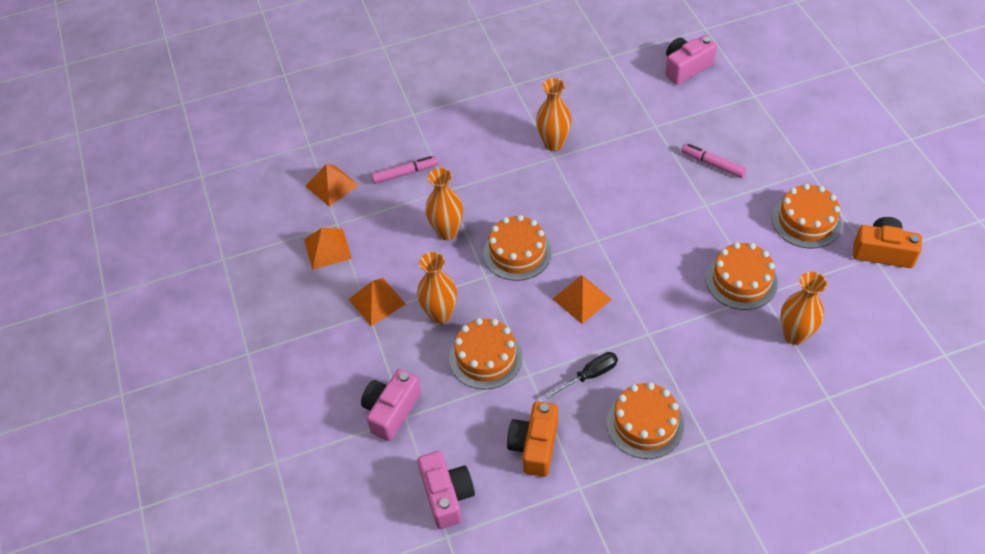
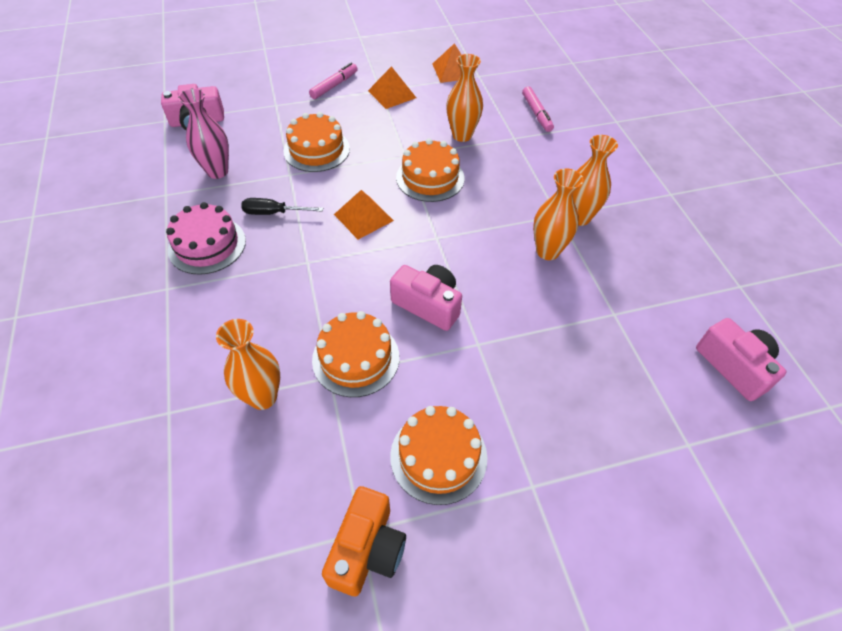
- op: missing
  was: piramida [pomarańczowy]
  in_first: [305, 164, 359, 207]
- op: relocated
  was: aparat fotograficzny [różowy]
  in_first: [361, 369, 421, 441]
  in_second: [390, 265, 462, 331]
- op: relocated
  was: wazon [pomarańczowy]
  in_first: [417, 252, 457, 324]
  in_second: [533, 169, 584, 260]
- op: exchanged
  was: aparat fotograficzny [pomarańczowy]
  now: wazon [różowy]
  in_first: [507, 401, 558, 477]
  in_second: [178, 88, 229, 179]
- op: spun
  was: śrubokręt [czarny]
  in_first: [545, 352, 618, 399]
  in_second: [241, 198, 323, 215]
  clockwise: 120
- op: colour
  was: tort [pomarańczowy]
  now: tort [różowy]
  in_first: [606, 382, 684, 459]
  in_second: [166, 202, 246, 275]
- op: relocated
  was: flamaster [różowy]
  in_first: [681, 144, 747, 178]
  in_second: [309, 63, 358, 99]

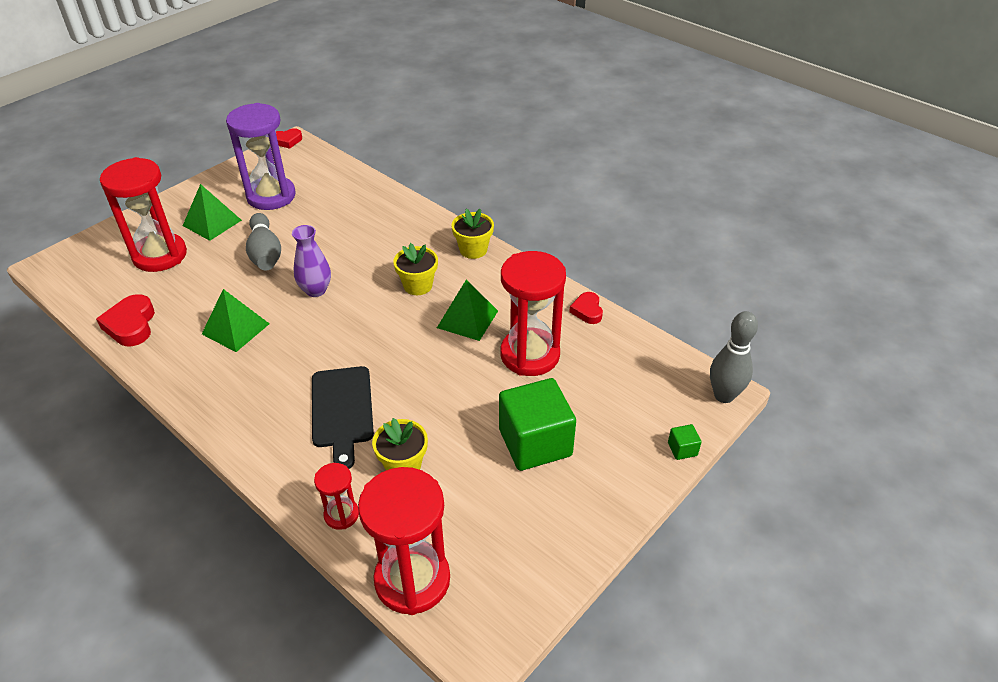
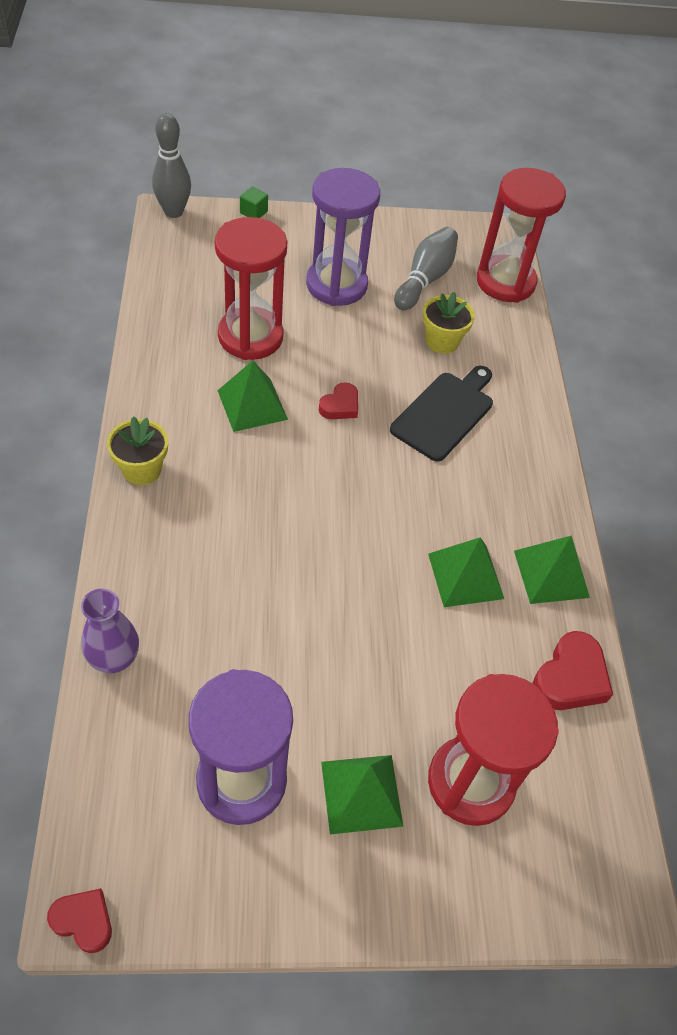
- op: relocated
  was: kręgiel [szary]
  in_first: [246, 213, 281, 271]
  in_second: [394, 227, 458, 310]
- op: relocated
  was: wazon [fioletowy]
  in_first: [292, 225, 331, 297]
  in_second: [81, 589, 139, 673]
- op: missing
  was: klepsydra [czerwony]
  in_first: [314, 463, 359, 530]
- op: missing
  was: doniczka [żółty]
  in_first: [393, 243, 438, 295]
- op: exchanged
  was: sześcian [zielony]
  now: klepsydra [fioletowy]
  in_first: [499, 378, 576, 471]
  in_second: [306, 168, 380, 306]
- op: relocated
  was: serce [czerwony]
  in_first: [569, 292, 603, 324]
  in_second: [319, 382, 358, 419]
- op: appeared
  now: piramida [zielony]
  in_second: [514, 535, 590, 604]

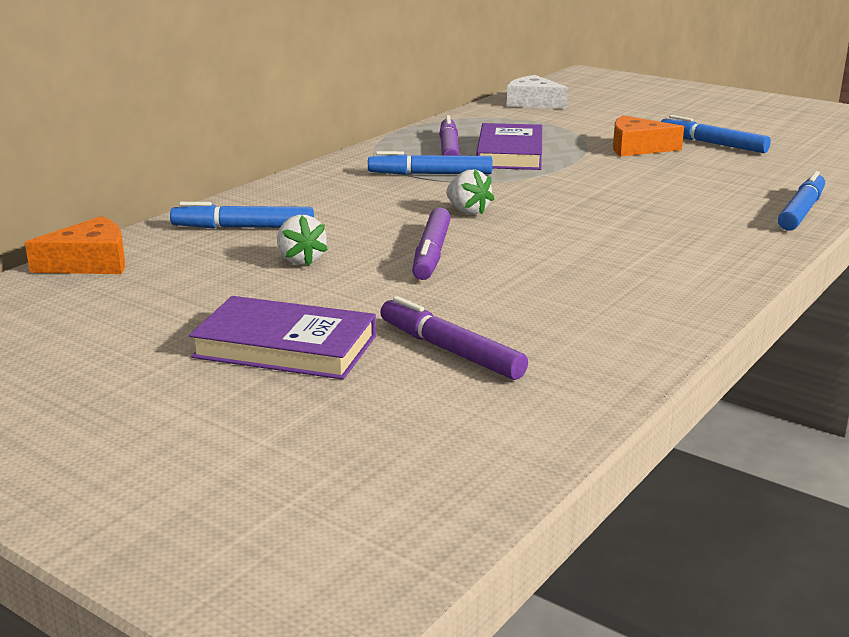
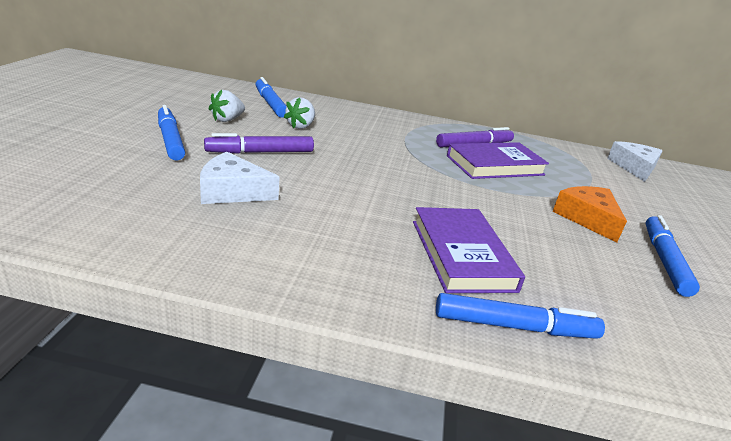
- op: missing
  was: ser [pomarańczowy]
  in_first: [25, 216, 125, 274]
- op: relocated
  was: książka [fioletowy]
  in_first: [189, 296, 376, 380]
  in_second: [413, 207, 525, 293]
- op: relocated
  was: flamaster [niebieski]
  in_first: [368, 151, 492, 175]
  in_second: [158, 105, 185, 161]
- op: missing
  was: flamaster [fioletowy]
  in_first: [380, 296, 528, 380]
- op: relocated
  was: truskawka [biały]
  in_first: [446, 170, 494, 215]
  in_second: [284, 97, 315, 129]
- op: appeared
  now: ser [biały]
  in_second: [200, 152, 280, 204]

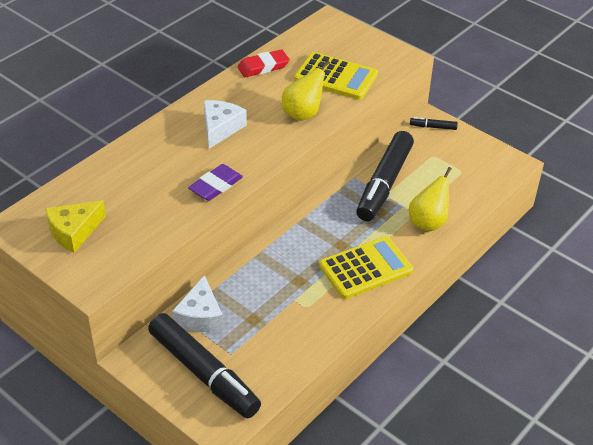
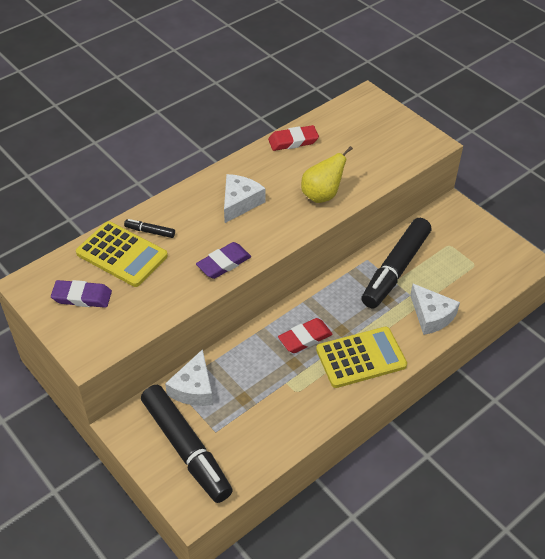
- op: exchanged
  was: ser [żółty]
  now: gumka do mazania [fioletowy]
  in_first: [45, 200, 106, 253]
  in_second: [51, 280, 112, 308]
- op: relocated
  was: kalkulator [żółty]
  in_first: [294, 52, 378, 100]
  in_second: [76, 221, 168, 287]
- op: exchanged
  was: gruszka [żółty]
  now: ser [biały]
  in_first: [409, 167, 452, 232]
  in_second: [410, 284, 460, 335]
- op: relocated
  was: flamaster [czarny]
  in_first: [410, 117, 458, 130]
  in_second: [124, 219, 175, 238]
- op: appeared
  now: gumka do mazania [czerwony]
  in_second: [278, 318, 333, 353]

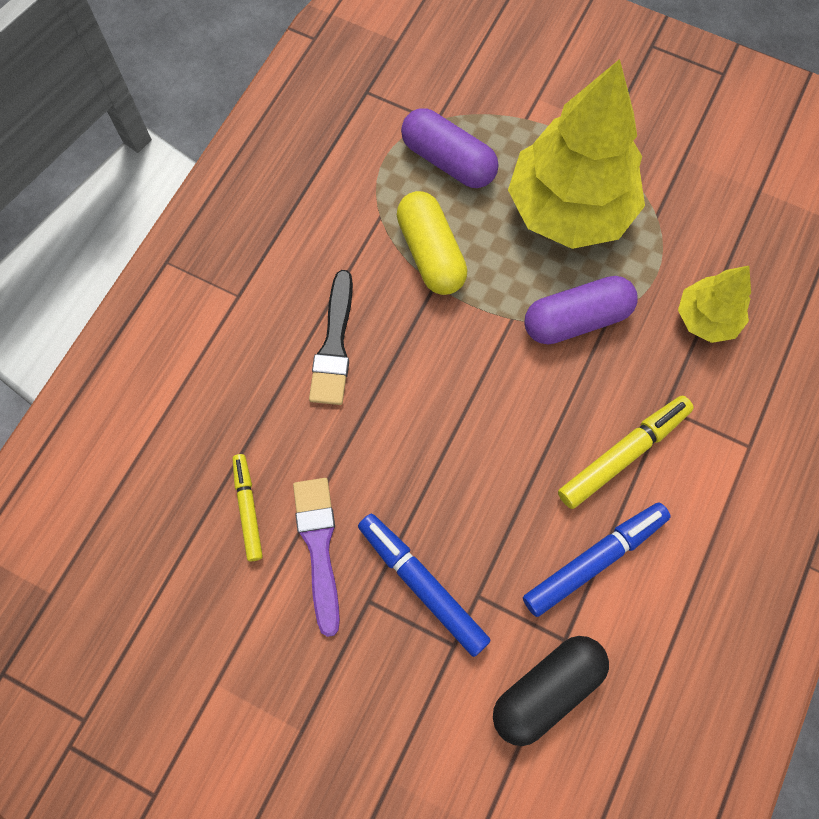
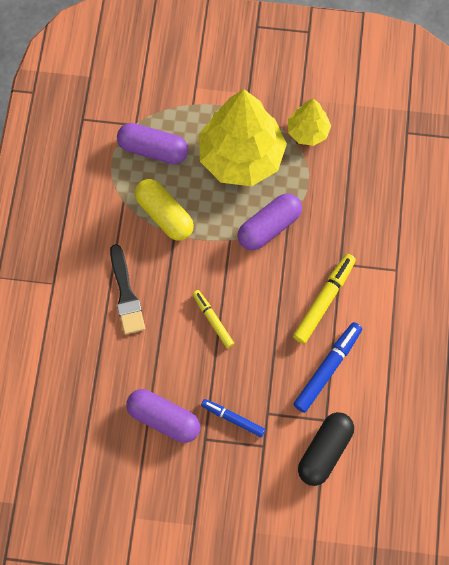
- op: relocated
  was: flamaster [żółty]
  in_first: [232, 454, 263, 561]
  in_second: [192, 290, 234, 348]
- op: exchanged
  was: pędzel [fioletowy]
  now: kapsułka [fioletowy]
  in_first: [293, 478, 340, 637]
  in_second: [126, 389, 200, 443]
- op: size
  was: flamaster [niebieski]
  in_first: [358, 514, 491, 657]
  in_second: [201, 399, 265, 437]
  ratio: 0.64
- op: relocated
  was: drzewko [żółty]
  in_first: [678, 266, 751, 343]
  in_second: [288, 98, 331, 146]

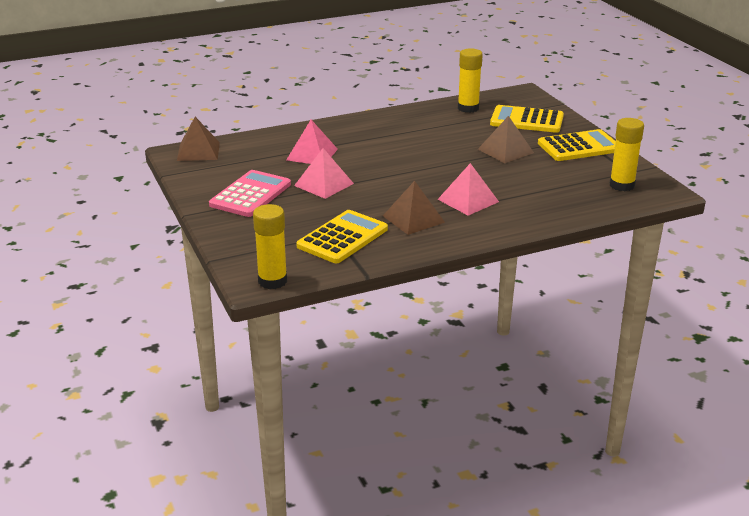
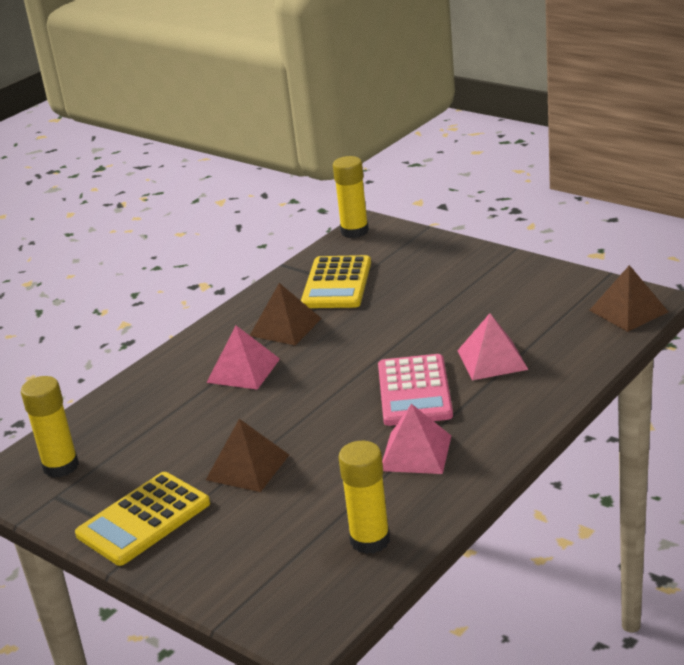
- op: relocated
  was: kalkulator [różowy]
  in_first: [209, 170, 291, 217]
  in_second: [378, 354, 453, 426]
- op: relocated
  was: piramida [różowy]
  in_first: [294, 148, 354, 199]
  in_second: [382, 404, 451, 474]
- op: missing
  was: kalkulator [żółty]
  in_first: [490, 105, 564, 133]

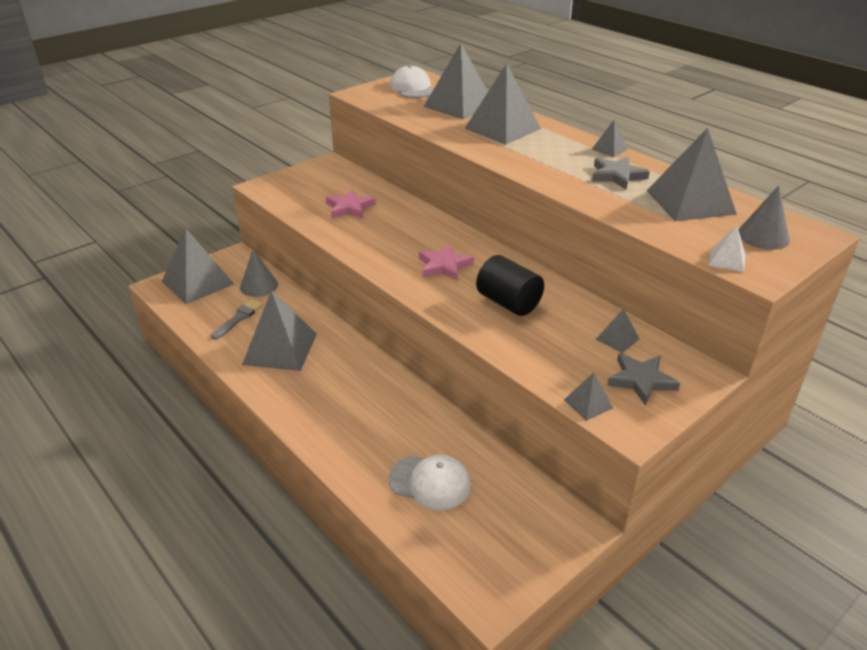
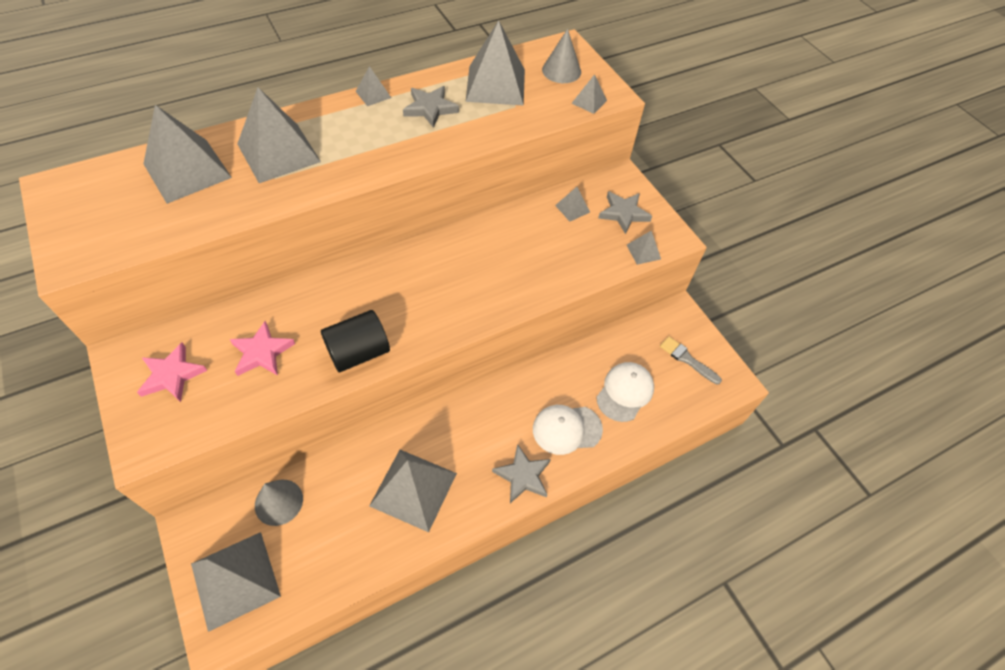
- op: relocated
  was: pędzel [szary]
  in_first: [211, 299, 263, 340]
  in_second: [660, 336, 722, 384]
- op: relocated
  was: czapka [biały]
  in_first: [390, 65, 433, 98]
  in_second: [533, 405, 603, 455]
- op: relocated
  was: gwiazda [różowy]
  in_first: [419, 244, 474, 281]
  in_second: [137, 342, 208, 402]
- op: relocated
  was: walec [czarny]
  in_first: [476, 255, 544, 316]
  in_second: [321, 310, 390, 372]
- op: colour
  was: piramida [biały]
  now: piramida [szary]
  in_first: [709, 226, 746, 272]
  in_second: [572, 74, 607, 114]
- op: appeared
  now: gwiazda [szary]
  in_second: [492, 444, 551, 503]

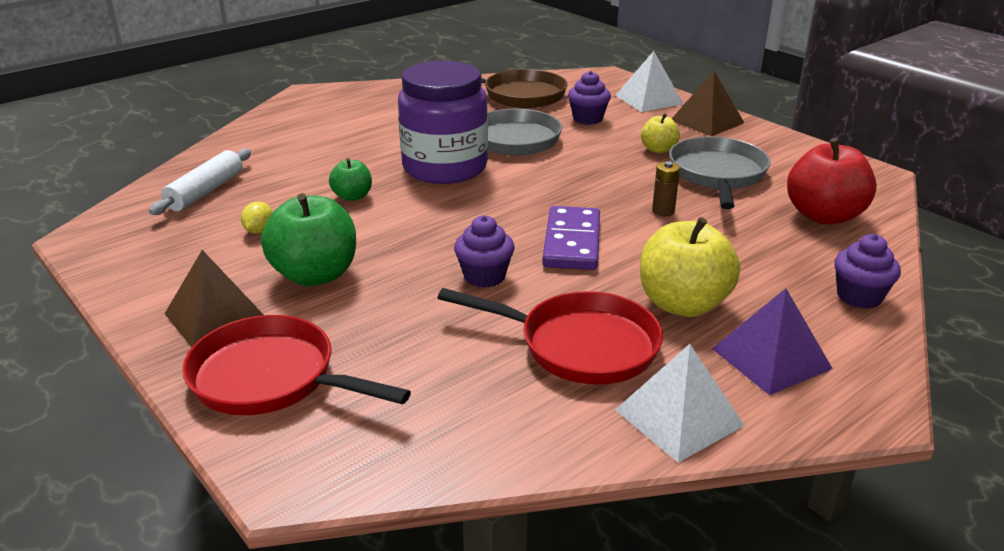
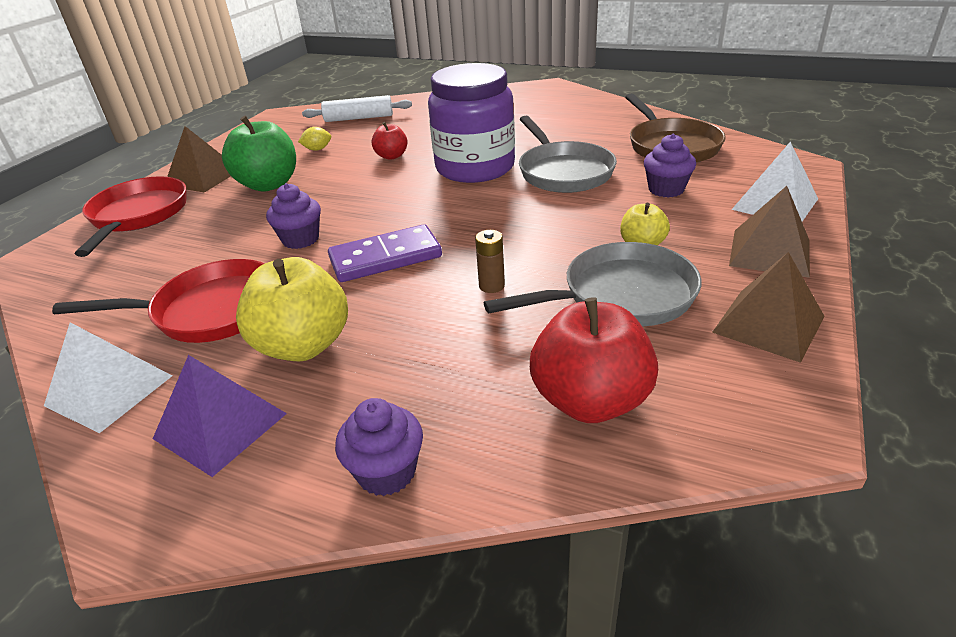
- op: colour
  was: jabłko [zielony]
  now: jabłko [czerwony]
  in_first: [329, 158, 372, 201]
  in_second: [372, 122, 408, 160]
- op: spun
  was: patelnia [czerwony]
  in_first: [438, 288, 663, 385]
  in_second: [52, 259, 265, 343]
  clockwise: -90
- op: appeared
  now: piramida [brązowy]
  in_second: [712, 252, 825, 363]

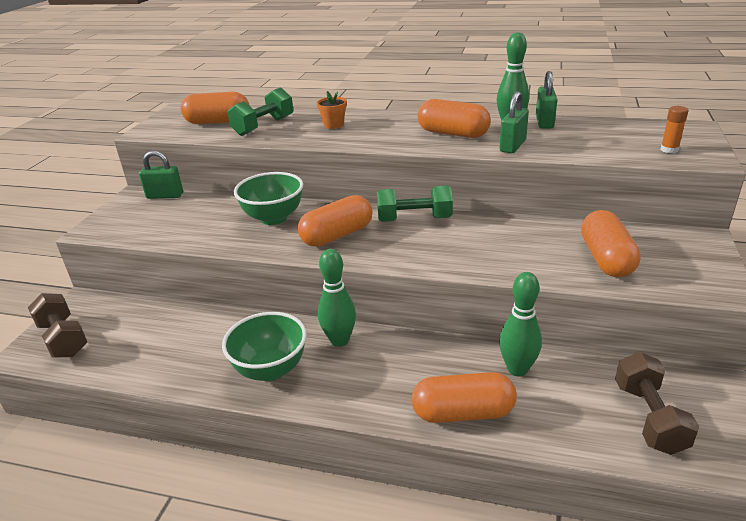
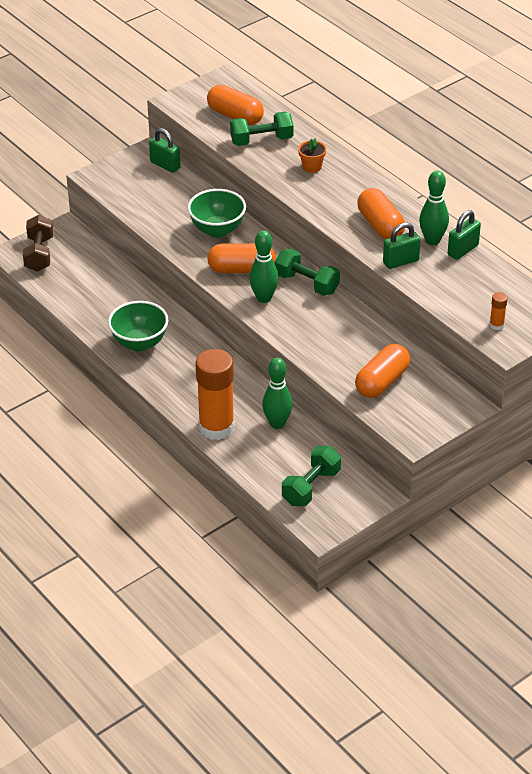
- op: relocated
  was: kręgiel [zielony]
  in_first: [318, 249, 356, 347]
  in_second: [249, 230, 279, 303]
- op: exchanged
  was: kapsułka [pomarańczowy]
  now: klej w sztyfcie [pomarańczowy]
  in_first: [412, 372, 517, 423]
  in_second: [196, 349, 234, 440]
- op: colour
  was: hantel [brązowy]
  now: hantel [zielony]
  in_first: [615, 352, 699, 455]
  in_second: [282, 446, 341, 506]

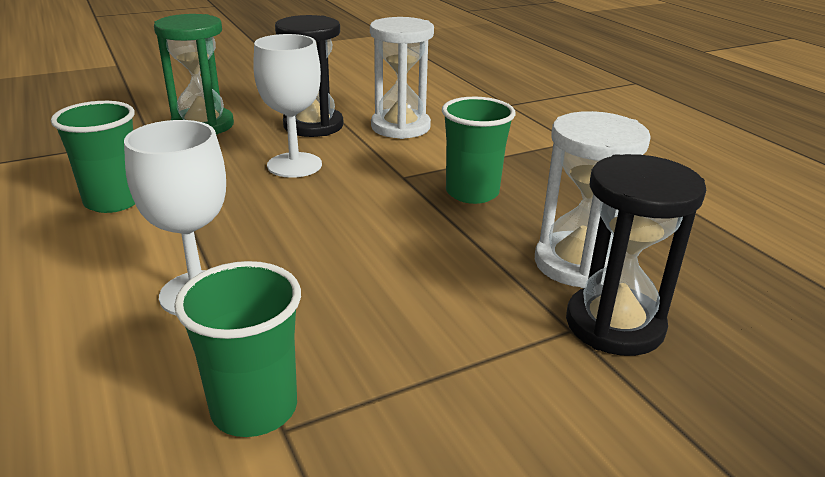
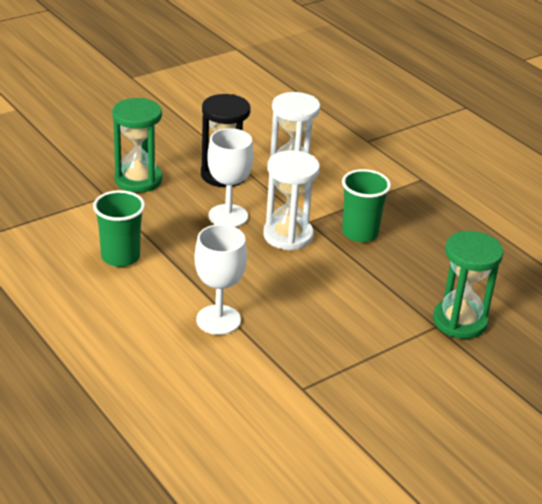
- op: missing
  was: szklanka [zielony]
  in_first: [174, 261, 301, 437]
- op: relocated
  was: klepsydra [biały]
  in_first: [535, 111, 651, 288]
  in_second: [263, 150, 320, 250]
- op: colour
  was: klepsydra [czarny]
  now: klepsydra [zielony]
  in_first: [566, 154, 706, 356]
  in_second: [433, 231, 503, 339]

